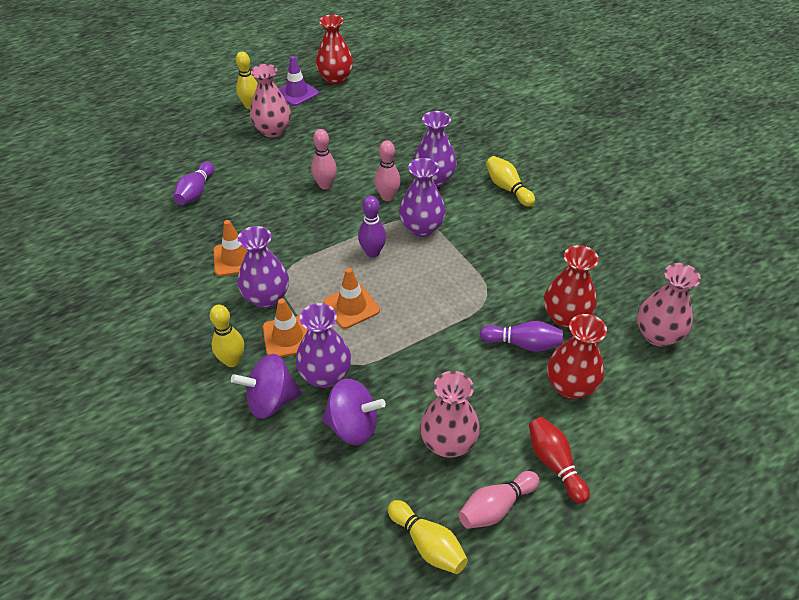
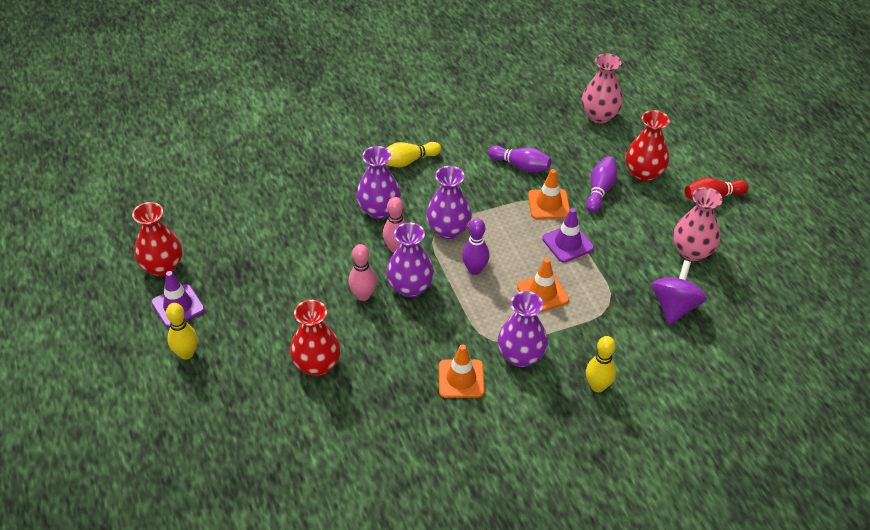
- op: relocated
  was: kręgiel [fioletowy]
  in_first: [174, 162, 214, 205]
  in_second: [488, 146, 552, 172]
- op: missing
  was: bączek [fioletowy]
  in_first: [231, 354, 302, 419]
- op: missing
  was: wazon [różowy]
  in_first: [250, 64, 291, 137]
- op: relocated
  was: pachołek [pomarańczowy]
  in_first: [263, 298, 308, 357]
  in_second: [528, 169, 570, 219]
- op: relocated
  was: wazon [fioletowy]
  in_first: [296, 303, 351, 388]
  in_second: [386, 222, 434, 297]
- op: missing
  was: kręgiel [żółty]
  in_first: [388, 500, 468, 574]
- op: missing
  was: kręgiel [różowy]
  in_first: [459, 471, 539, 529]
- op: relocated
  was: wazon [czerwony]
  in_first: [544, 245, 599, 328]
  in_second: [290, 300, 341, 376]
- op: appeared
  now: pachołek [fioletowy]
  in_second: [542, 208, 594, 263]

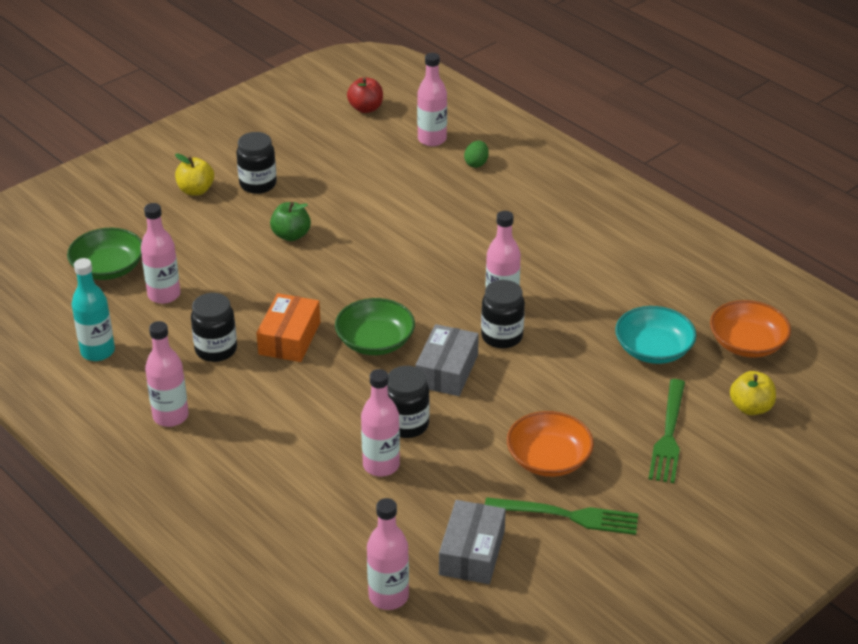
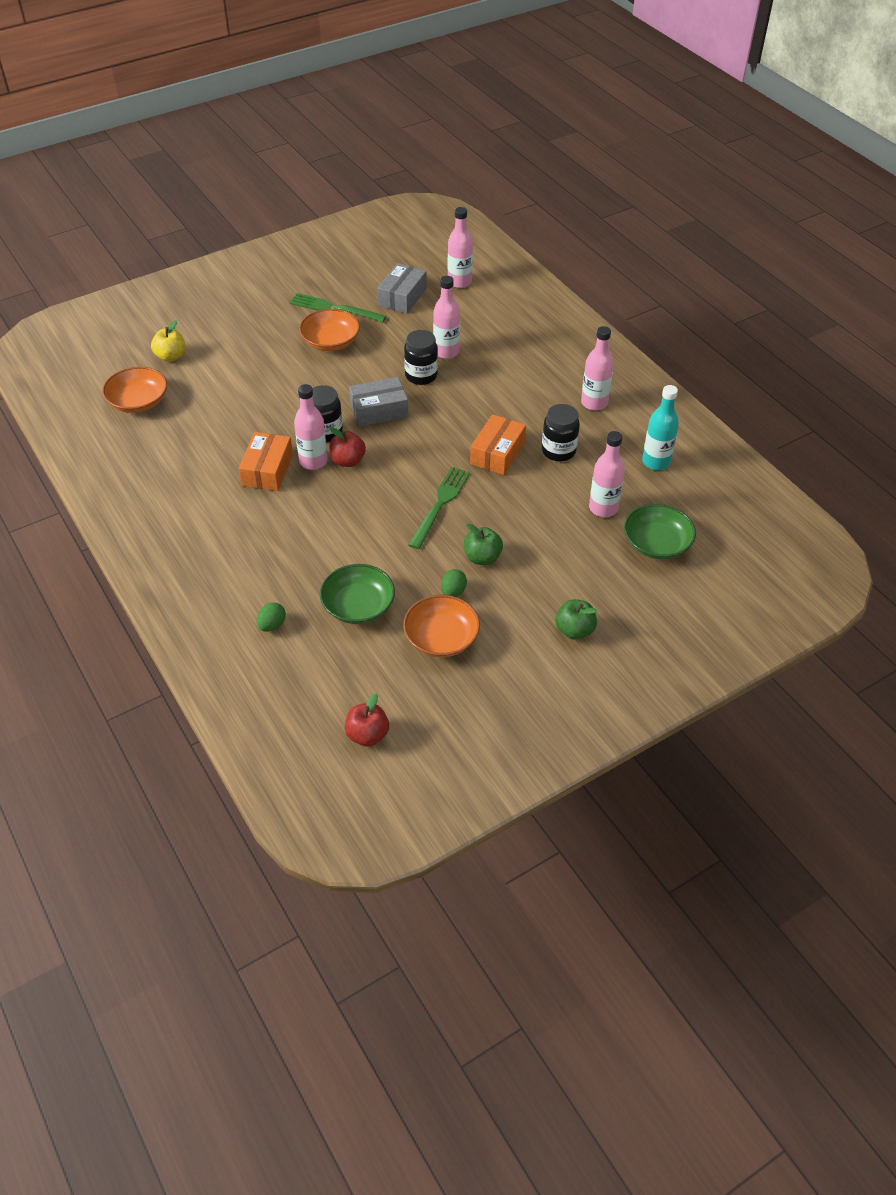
- op: colour
  was: jabłko [żółty]
  now: jabłko [zielony]
  in_first: [175, 153, 214, 196]
  in_second: [555, 599, 597, 640]
- op: missing
  was: słoik [czarny]
  in_first: [236, 132, 277, 194]
- op: relocated
  was: miska [zielony]
  in_first: [335, 298, 415, 355]
  in_second: [320, 564, 395, 624]
- op: spun
  was: pudełko [szary]
  in_first: [415, 324, 479, 396]
  in_second: [349, 377, 408, 427]
  clockwise: 45
- op: missing
  was: butelka [różowy]
  in_first: [417, 53, 447, 146]
- op: missing
  was: miska [turkusowy]
  in_first: [615, 306, 697, 364]
- op: relocated
  was: widelec [zielony]
  in_first: [649, 379, 685, 483]
  in_second: [408, 467, 470, 549]
- op: appeared
  now: pudełko [pomarańczowy]
  in_second: [239, 432, 293, 491]
- op: appeared
  now: jabłko [czerwony]
  in_second: [329, 427, 366, 467]
- op: appeared
  now: miska [pomarańczowy]
  in_second: [403, 595, 480, 657]
- op: appeared
  now: jajko [zielony]
  in_second: [441, 569, 467, 597]

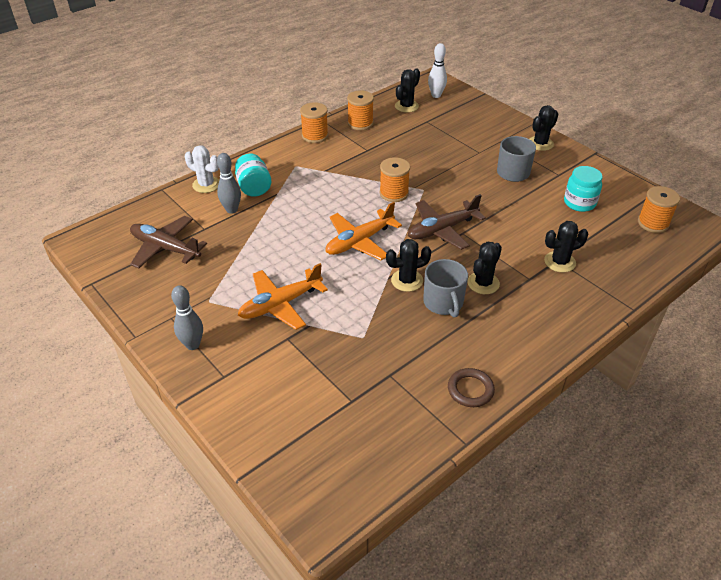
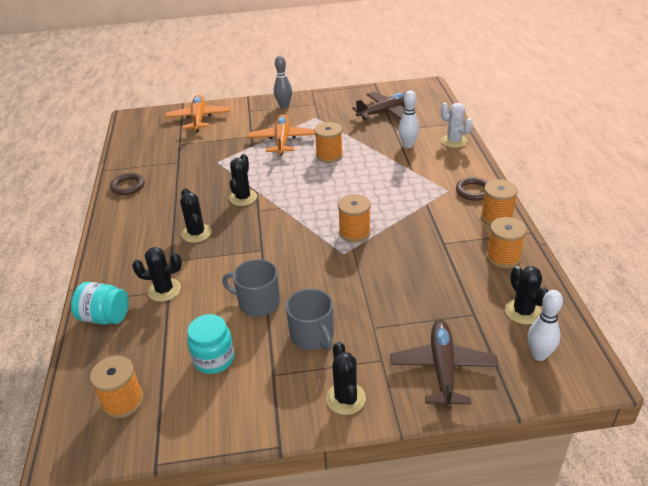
- op: spun
  was: kaktus [biały]
  in_first: [185, 145, 219, 193]
  in_second: [441, 103, 473, 148]
  clockwise: 75
- op: colour
  was: kręgiel [szary]
  now: kręgiel [biały]
  in_first: [217, 153, 241, 214]
  in_second: [398, 90, 419, 148]
- op: relocated
  was: słoik [turkusowy]
  in_first: [235, 154, 271, 197]
  in_second: [71, 282, 129, 325]
- op: relocated
  was: samolot [pomarańczowy]
  in_first: [326, 202, 402, 260]
  in_second: [165, 95, 230, 132]
- op: relocated
  was: samolot [brązowy]
  in_first: [408, 194, 486, 250]
  in_second: [390, 320, 498, 410]
- op: relocated
  was: kubek [szary]
  in_first: [423, 259, 468, 317]
  in_second: [222, 259, 280, 317]
- op: spun
  was: kaktus [czarny]
  in_first: [544, 221, 588, 273]
  in_second: [132, 247, 182, 302]
  clockwise: 75
- op: appeared
  now: szpulka [pomarańczowy]
  in_second: [314, 122, 343, 163]
- op: appeared
  now: pierścień [brązowy]
  in_second: [456, 177, 488, 201]

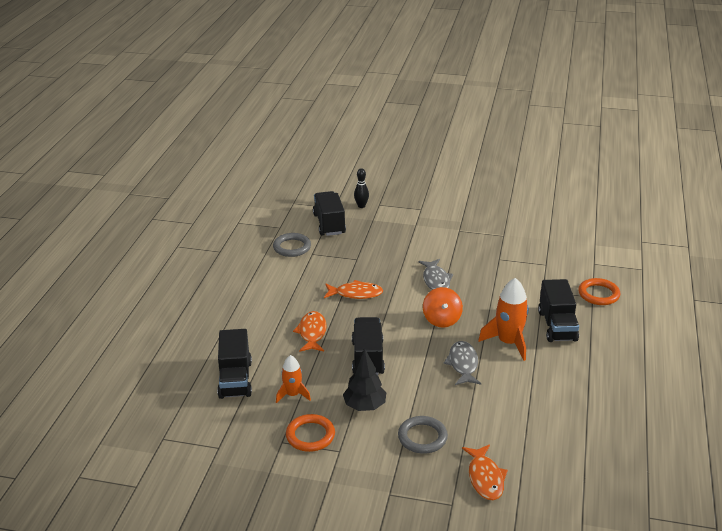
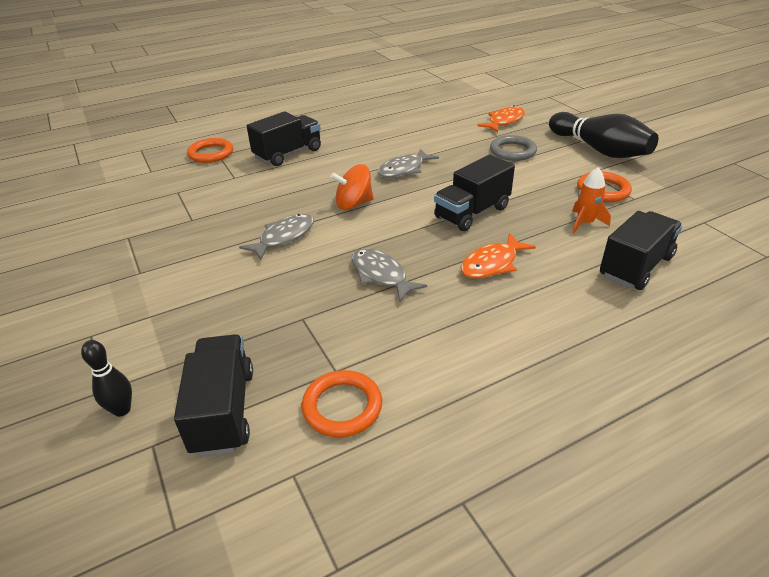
- op: colour
  was: pierścień [szary]
  now: pierścień [pomarańczowy]
  in_first: [273, 233, 311, 257]
  in_second: [302, 370, 382, 437]
- op: spun
  was: ciężarówka [czarny]
  in_first: [313, 191, 346, 236]
  in_second: [174, 334, 253, 457]
  clockwise: 135
- op: colour
  was: ryba [pomarańczowy]
  now: ryba [szary]
  in_first: [324, 280, 383, 299]
  in_second: [352, 248, 427, 303]
- op: missing
  was: drzewko [czarny]
  in_first: [343, 348, 386, 411]
- op: spun
  was: bączek [pomarańczowy]
  in_first: [423, 287, 463, 327]
  in_second: [331, 164, 374, 210]
  clockwise: -150
- op: missing
  was: rakieta [pomarańczowy]
  in_first: [478, 278, 529, 361]
- op: appeared
  now: kręgiel [czarny]
  in_second: [549, 112, 658, 158]

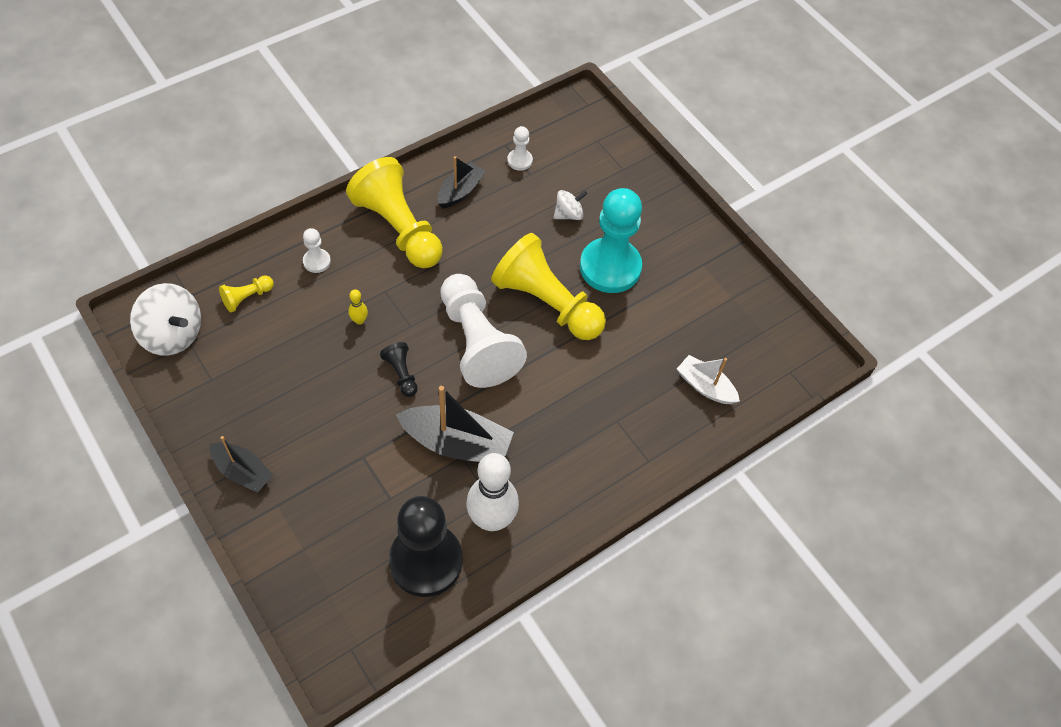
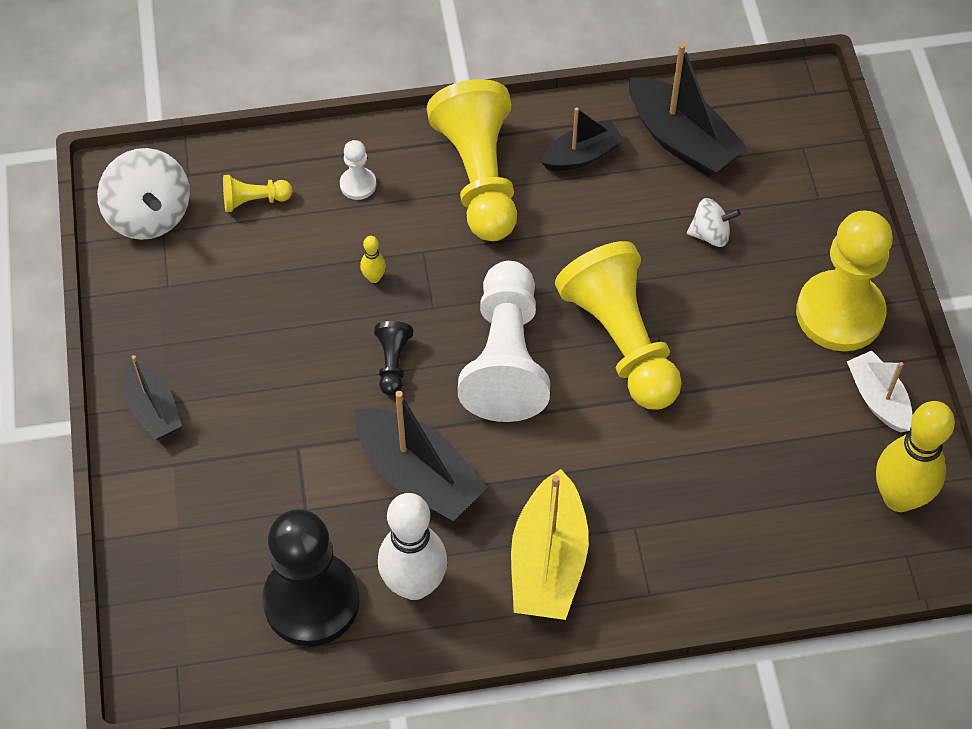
- op: exchanged
  was: pionek [biały]
  now: łódka [czarny]
  in_first: [507, 126, 533, 171]
  in_second: [629, 43, 747, 177]
- op: missing
  was: pionek [turkusowy]
  in_first: [580, 188, 642, 293]
- op: relocated
  was: łódka [biały]
  in_first: [677, 355, 740, 404]
  in_second: [847, 351, 913, 433]
- op: appeared
  now: łódka [żółty]
  in_second: [511, 469, 589, 620]
- op: appeared
  now: pionek [żółty]
  in_second: [796, 211, 893, 351]
- op: appeared
  now: kręgiel [żółty]
  in_second: [876, 401, 955, 512]

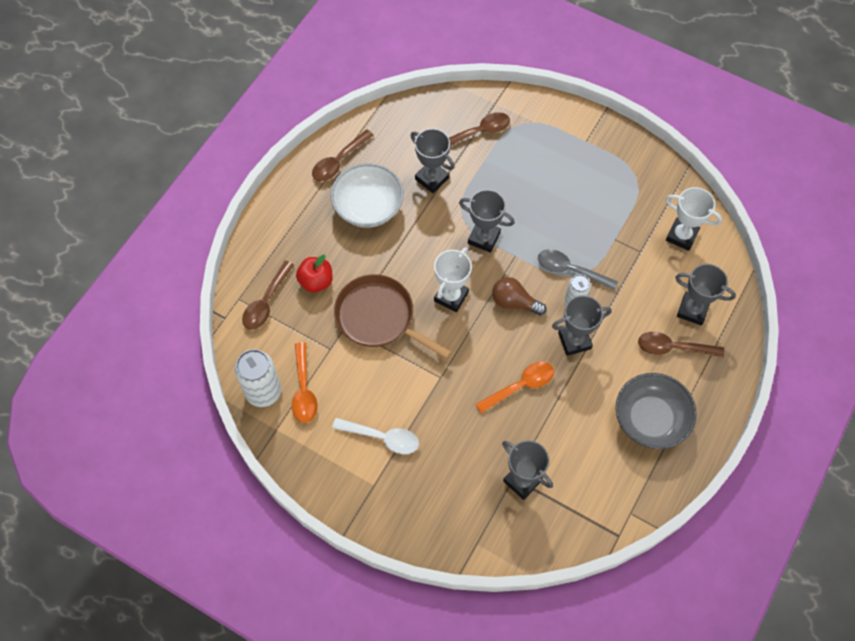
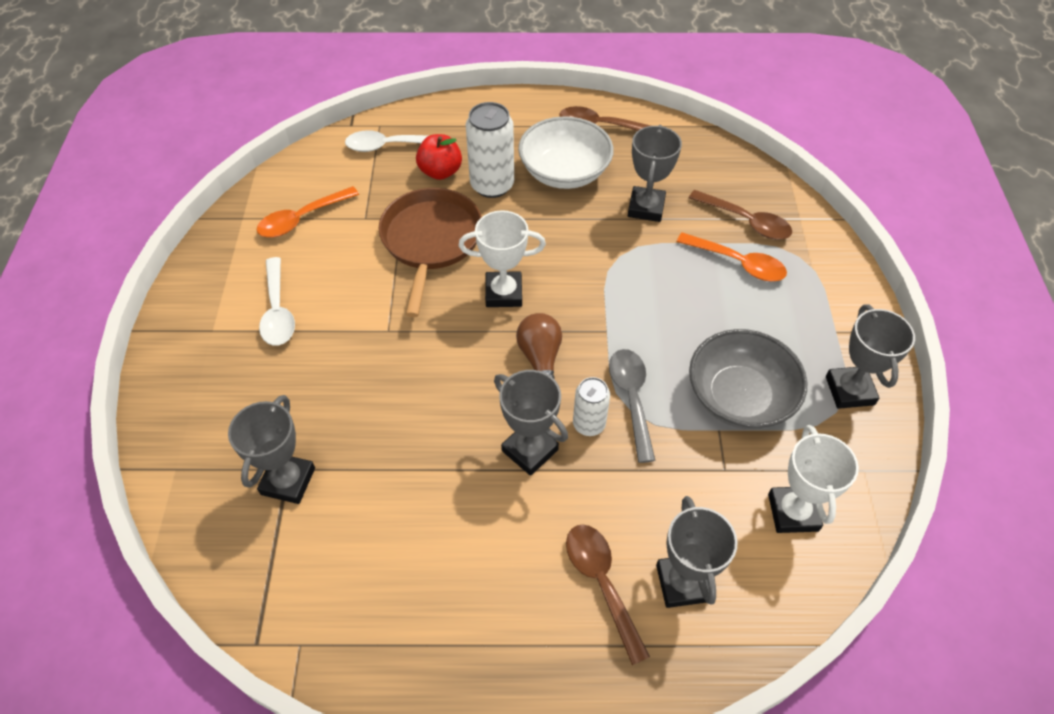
- op: relocated
  was: puszka [biały]
  in_first: [235, 349, 281, 407]
  in_second: [466, 102, 514, 198]
- op: colour
  was: łyżka [brązowy]
  now: łyżka [biały]
  in_first: [242, 260, 294, 330]
  in_second: [345, 130, 428, 152]
- op: relocated
  was: puchar [szary]
  in_first: [459, 189, 515, 253]
  in_second: [826, 304, 915, 409]
- op: relocated
  was: łyżka [pomarańczowy]
  in_first: [475, 362, 554, 414]
  in_second: [677, 233, 787, 281]
- op: relocated
  was: miska [szary]
  in_first: [616, 373, 697, 449]
  in_second: [689, 329, 808, 429]

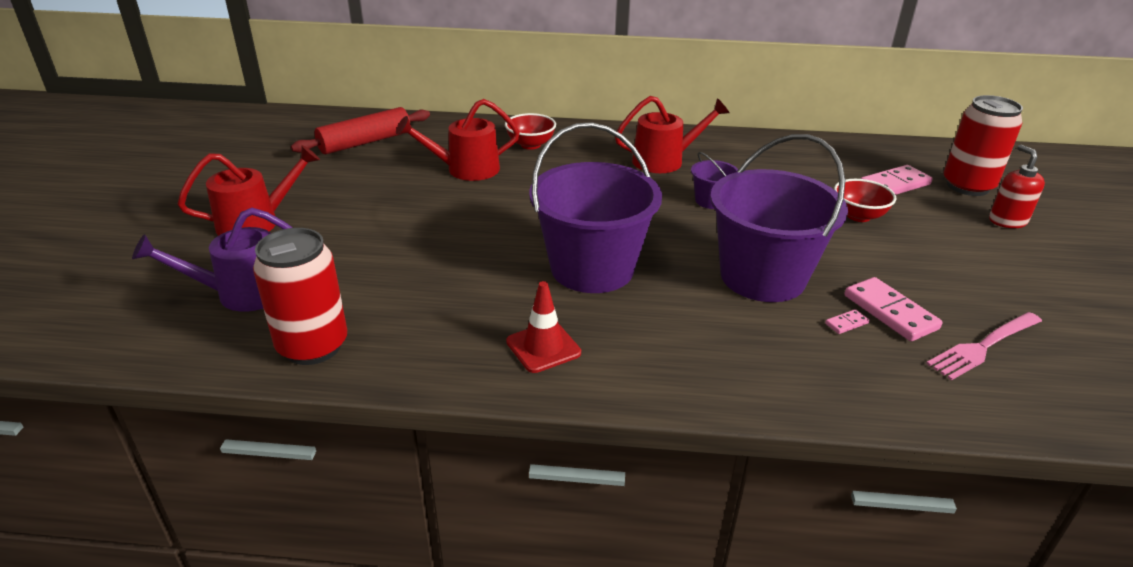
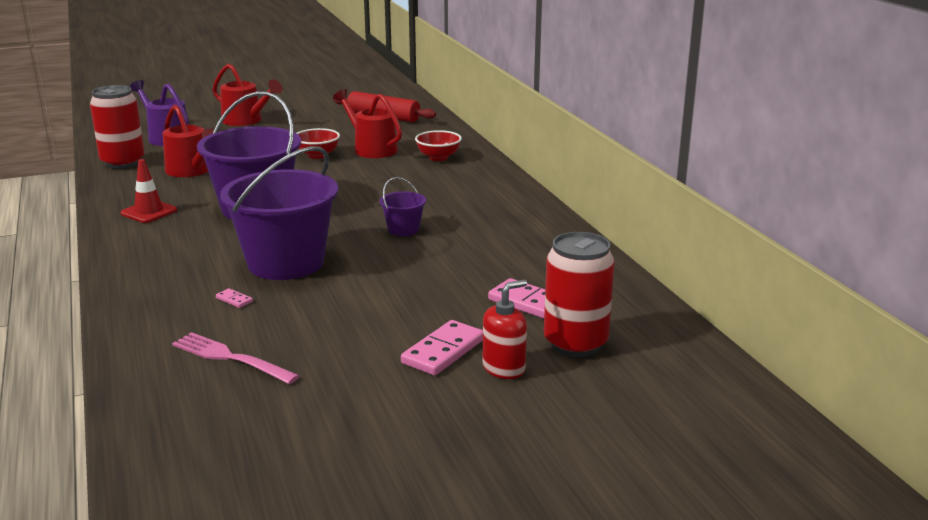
- op: relocated
  was: konewka [czerwony]
  in_first: [615, 96, 730, 173]
  in_second: [163, 105, 214, 177]
- op: relocated
  was: miska [czerwony]
  in_first: [834, 179, 896, 222]
  in_second: [297, 128, 340, 159]
- op: relocated
  was: kostka domina [różowy]
  in_first: [844, 277, 942, 341]
  in_second: [401, 320, 483, 375]

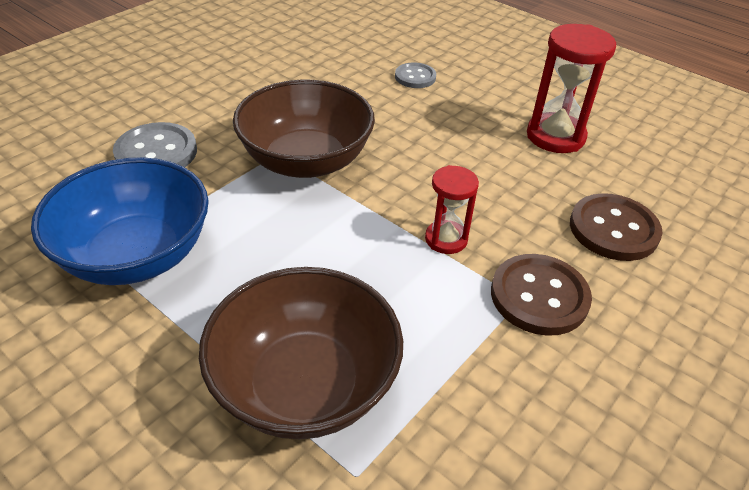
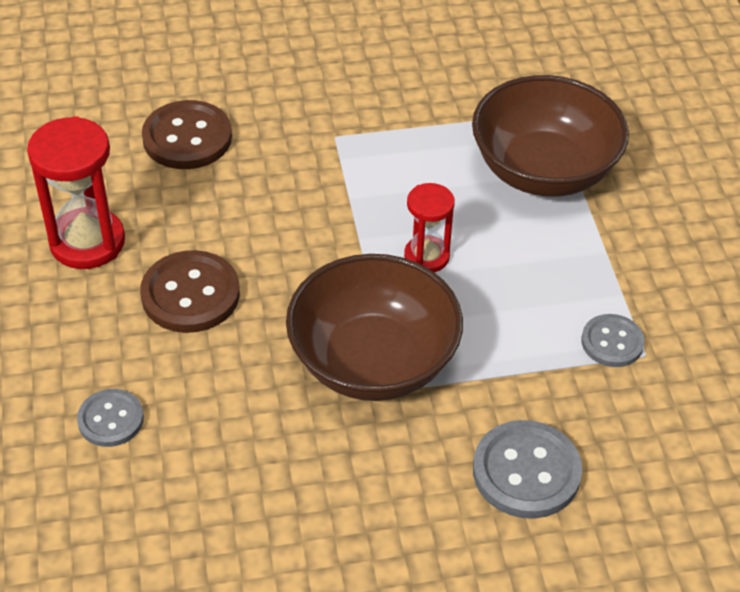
- op: exchanged
  was: miska [niebieski]
  now: guzik [szary]
  in_first: [31, 157, 209, 285]
  in_second: [582, 314, 645, 367]
- op: relocated
  was: klepsydra [czerwony]
  in_first: [425, 165, 479, 254]
  in_second: [404, 183, 455, 272]
- op: relocated
  was: guzik [brązowy]
  in_first: [491, 254, 592, 336]
  in_second: [140, 250, 240, 333]

